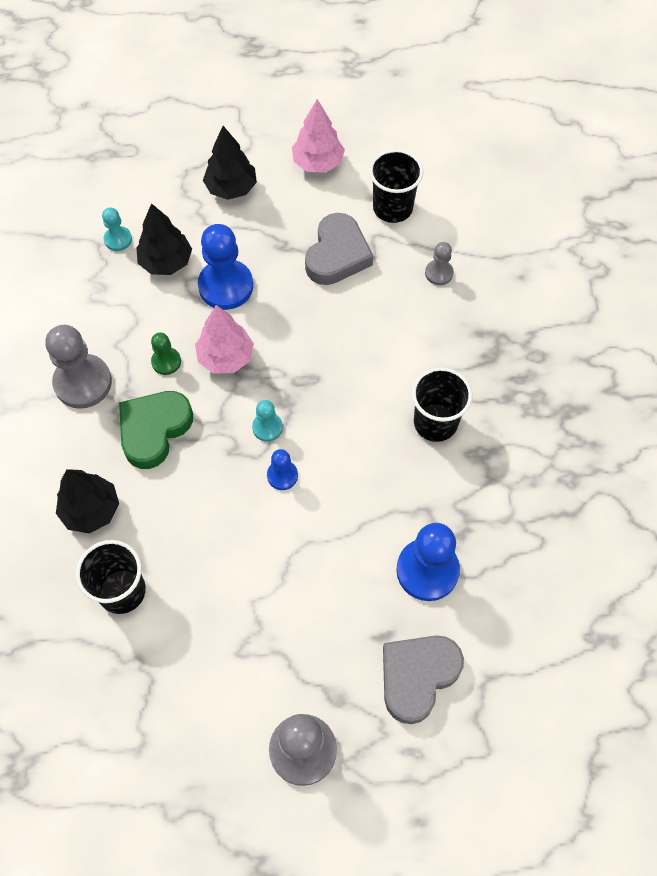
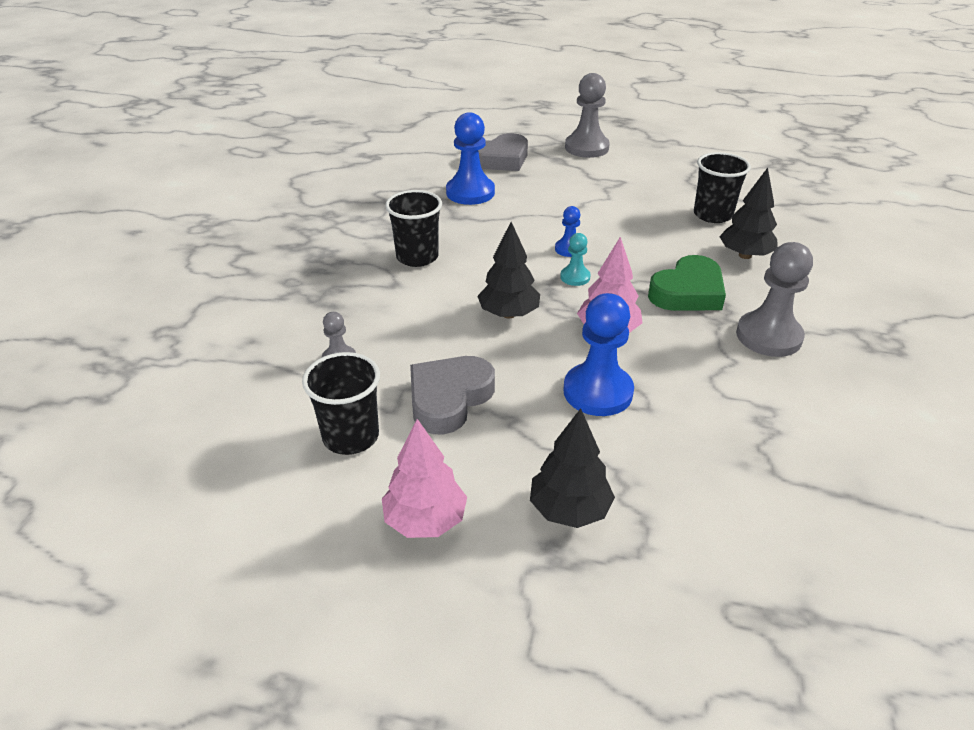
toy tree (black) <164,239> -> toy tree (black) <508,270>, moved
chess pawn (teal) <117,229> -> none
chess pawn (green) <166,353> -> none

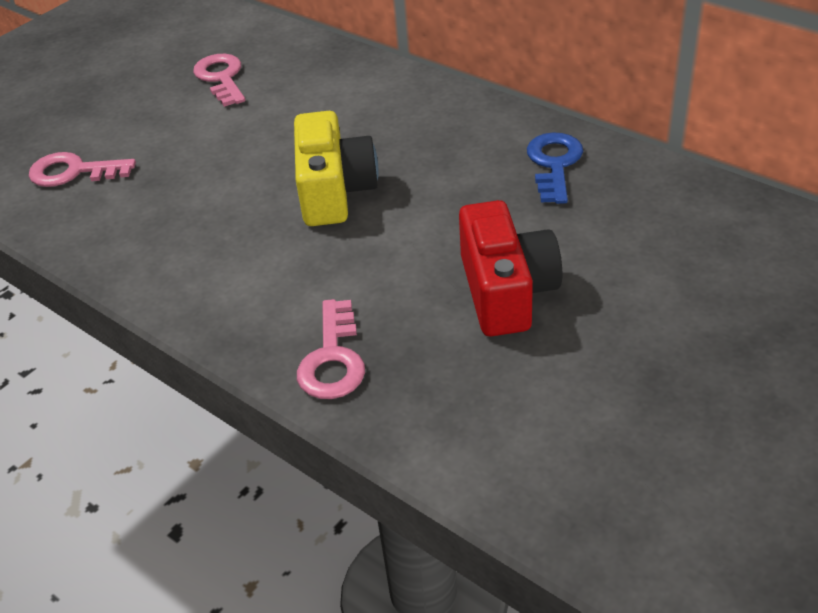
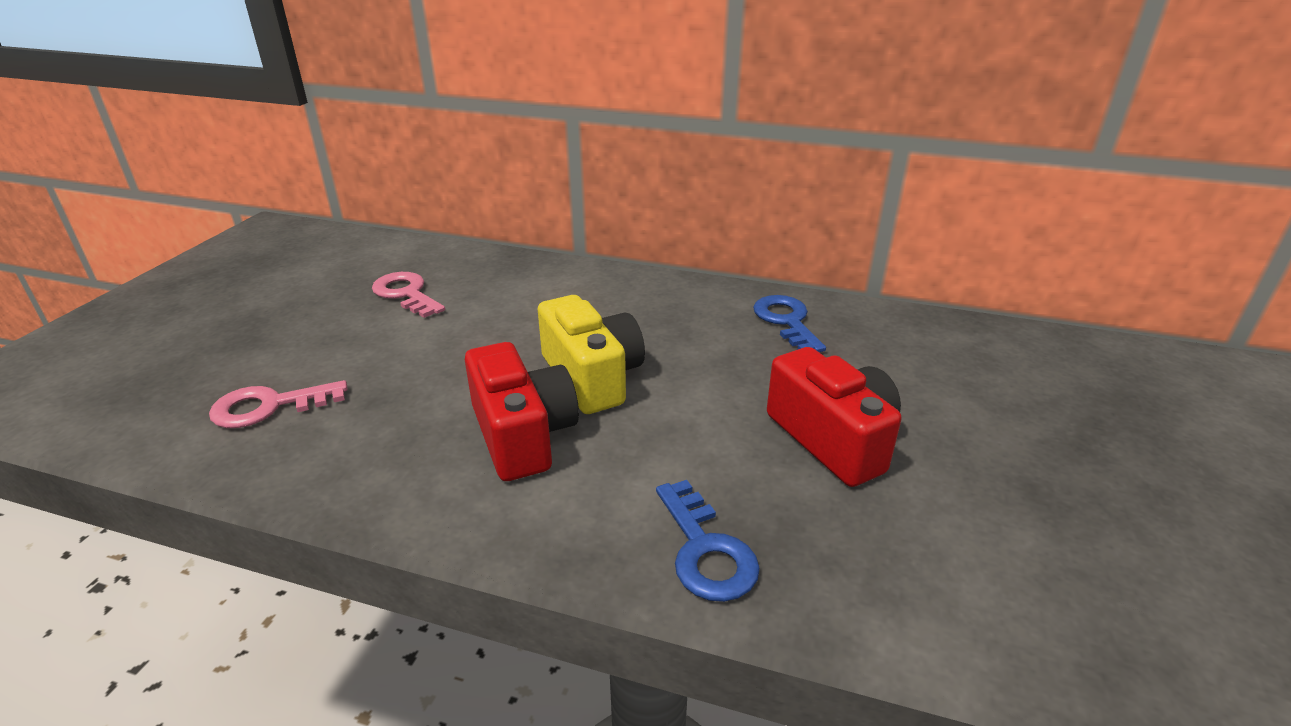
none -> camera (crimson) <522,411>
key (rose-pink) <331,349> -> key (cobalt) <708,541>

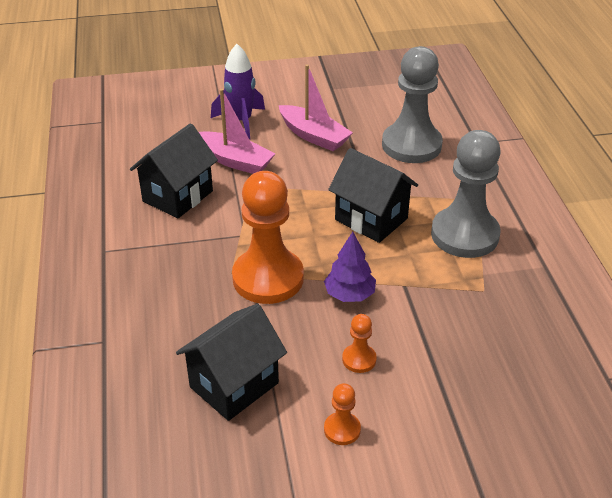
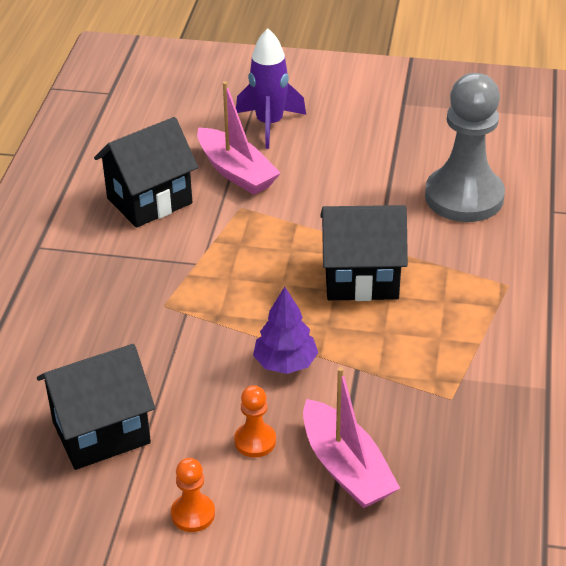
sailboat (rose-pink) <316,107> -> sailboat (rose-pink) <351,437>, moved
toy house (black) <373,195> -> toy house (black) <364,253>, 60 degrees counterclockwise
chess pawn (bright orange) <268,237> -> none
chess pawn (grey) <466,194> -> none

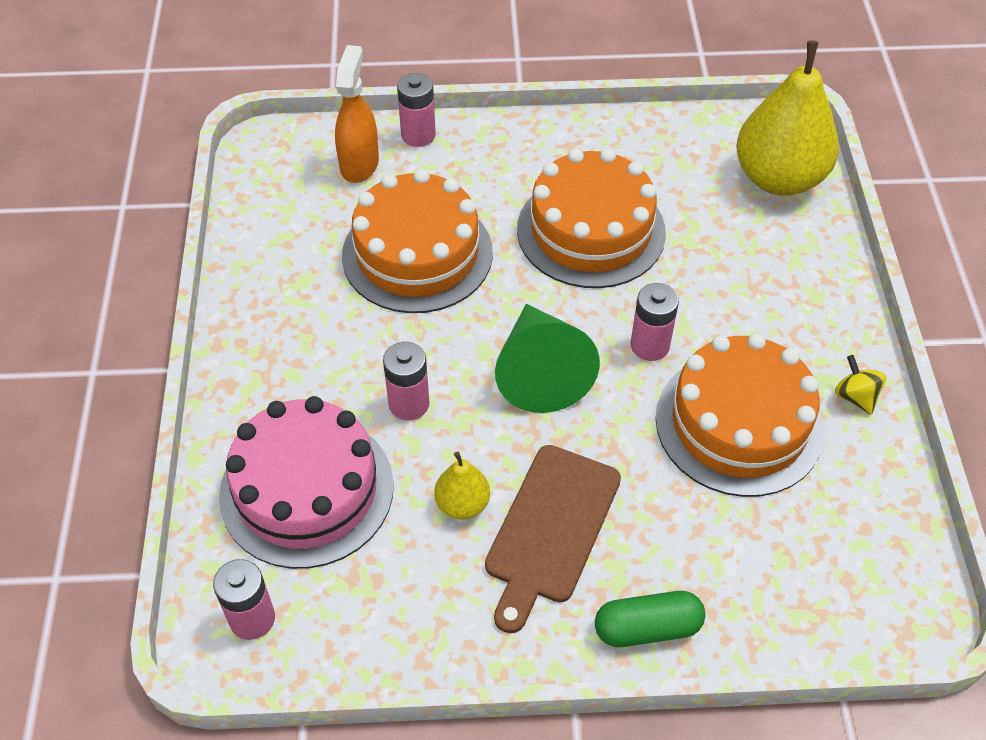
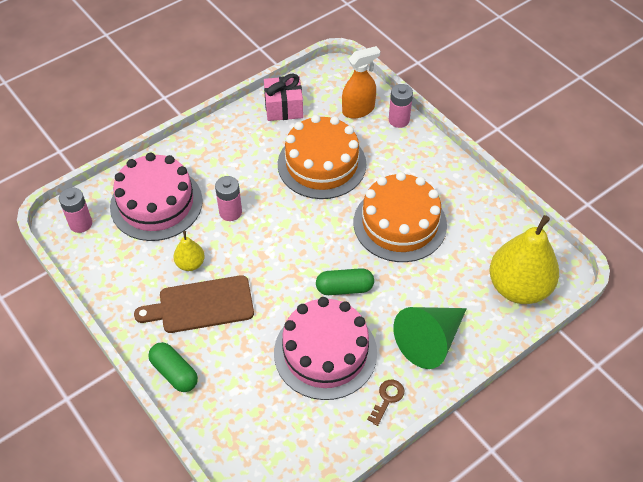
none -> present (rose-pink) <283,97>
layer cake (bright orange) <740,415> -> layer cake (rose-pink) <325,348>
battery (rose-pink) <654,322> -> pill shape (green) <345,281>
whirligig (yellow) <860,385> -> key (brown) <385,402>
cone shape (green) <547,358> -> cone shape (green) <430,338>, moved

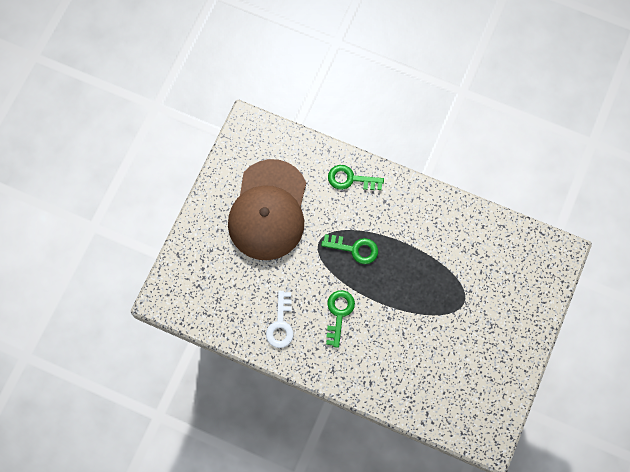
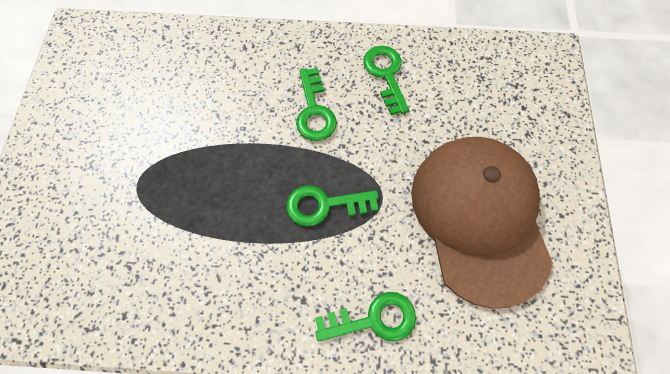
key (white) <279,319> -> key (green) <386,80>

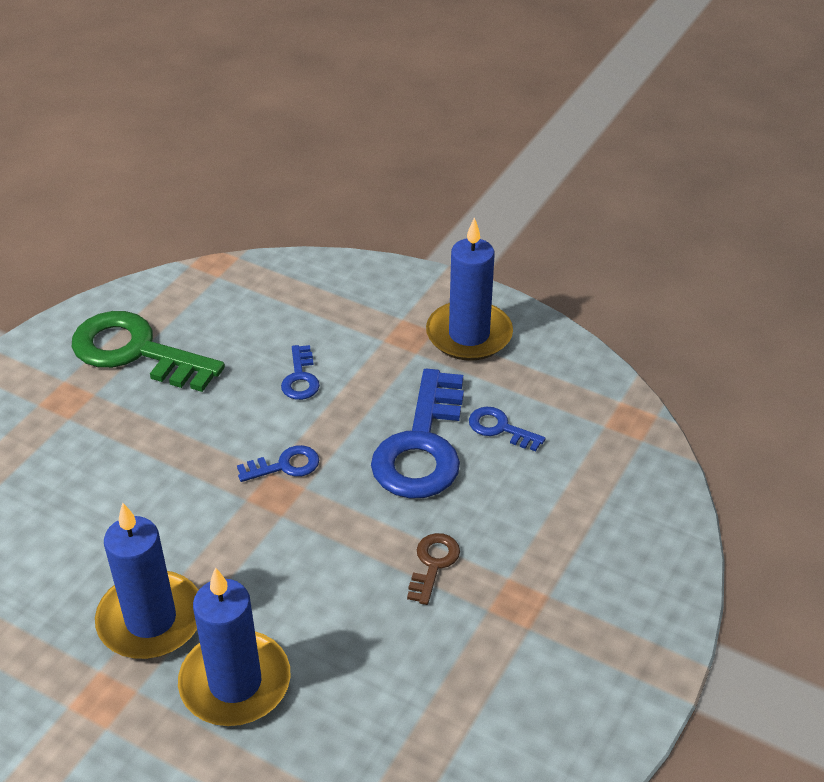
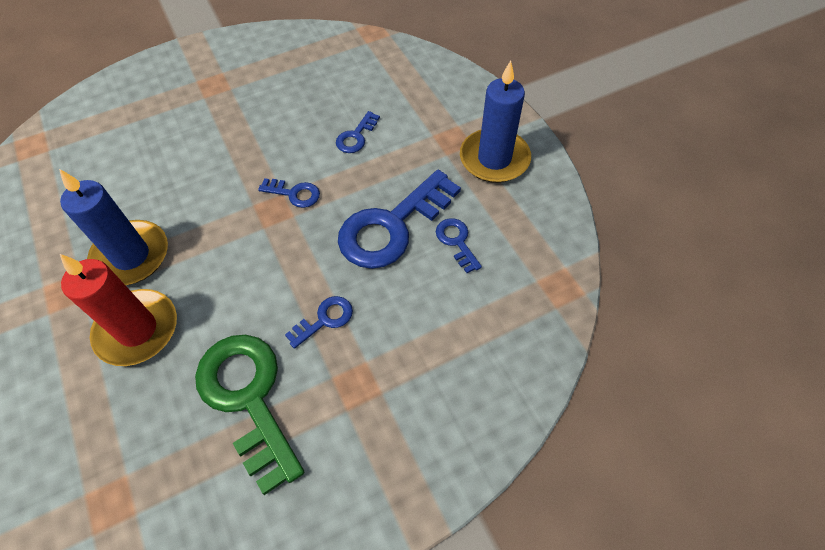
pillar candle (cobalt) <234,646> -> pillar candle (crimson) <118,310>
key (green) <148,351> -> key (green) <249,415>, moved
key (brown) <433,569> -> key (cobalt) <319,322>

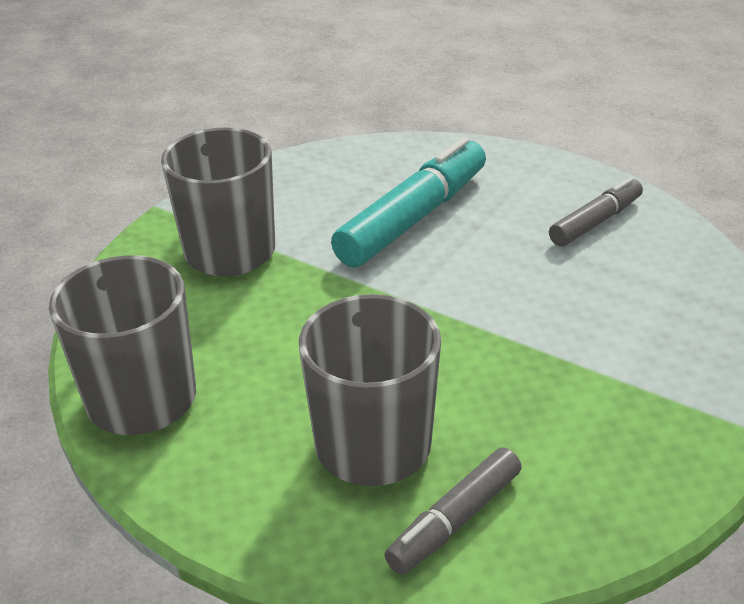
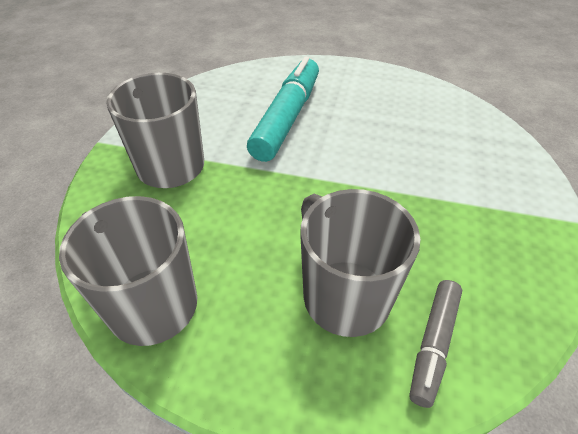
felt pen (grey) <596,212> -> none

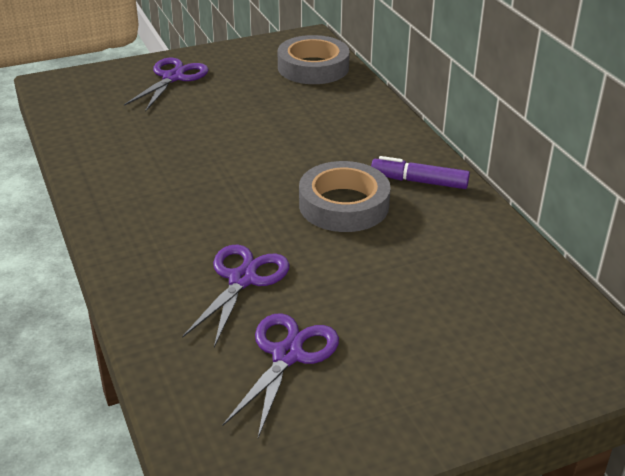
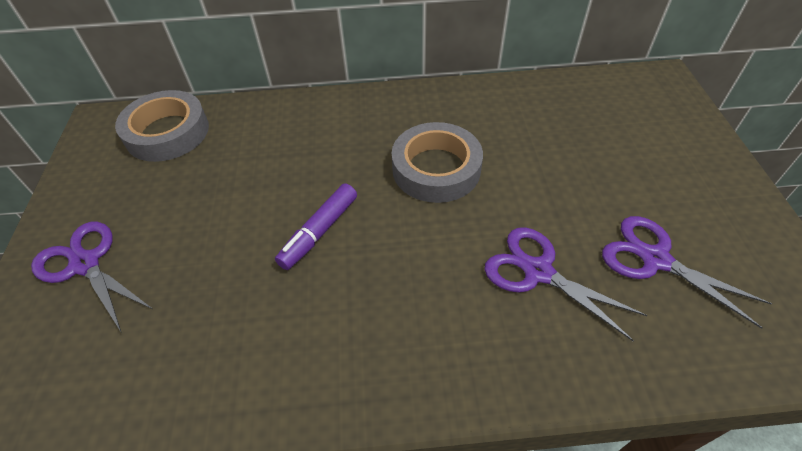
felt pen (violet) <420,172> -> felt pen (violet) <316,226>, moved

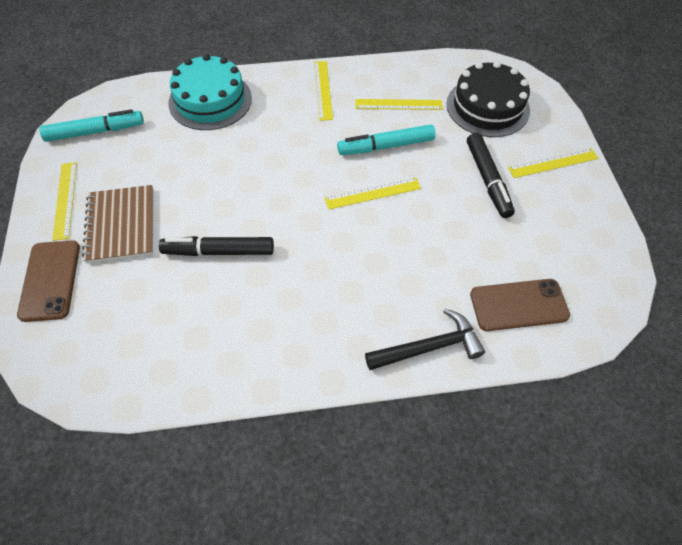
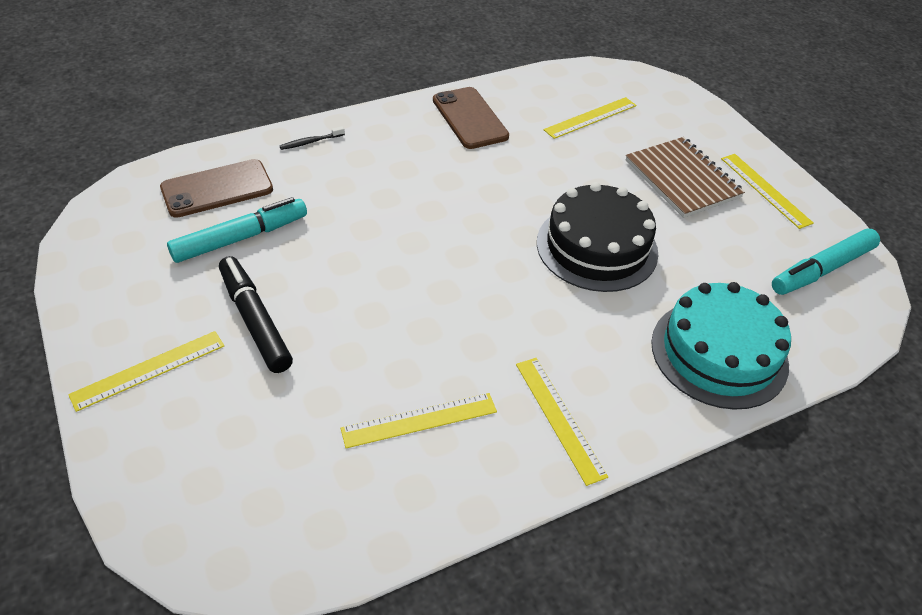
felt pen (teal) <386,139> -> felt pen (teal) <237,230>, moved
hammer (black) <425,339> -> dental brush (black) <312,138>
smartphone (brown) <48,281> -> smartphone (brown) <471,118>, moved
layer cake (black) <488,99> -> layer cake (black) <597,237>, moved
straightedge (yellow) <373,193> -> straightedge (yellow) <590,118>, moved
felt pen (black) <216,246> -> none

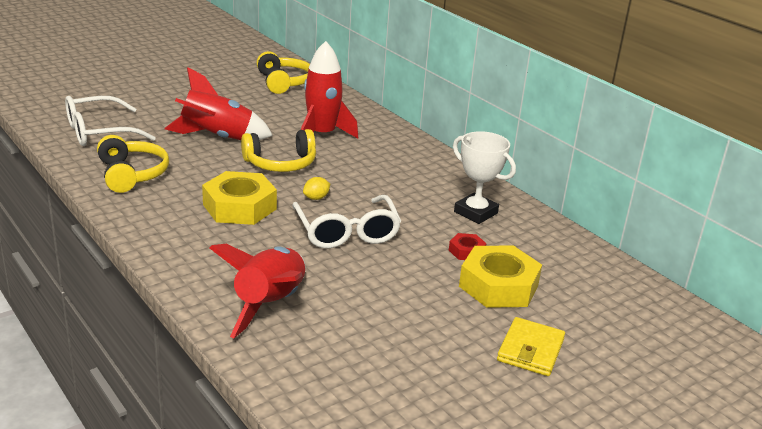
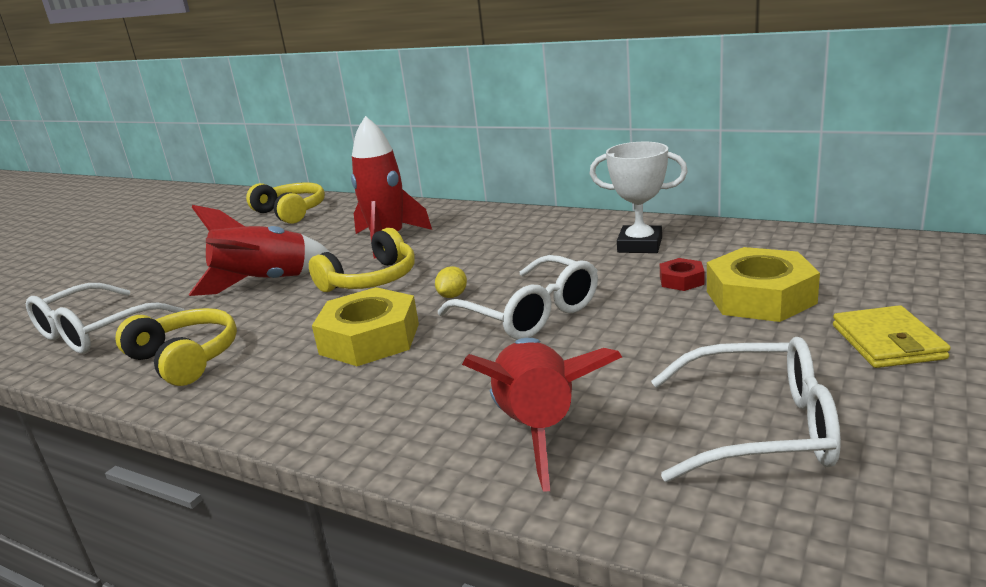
none -> eyeglasses (white) <746,409>

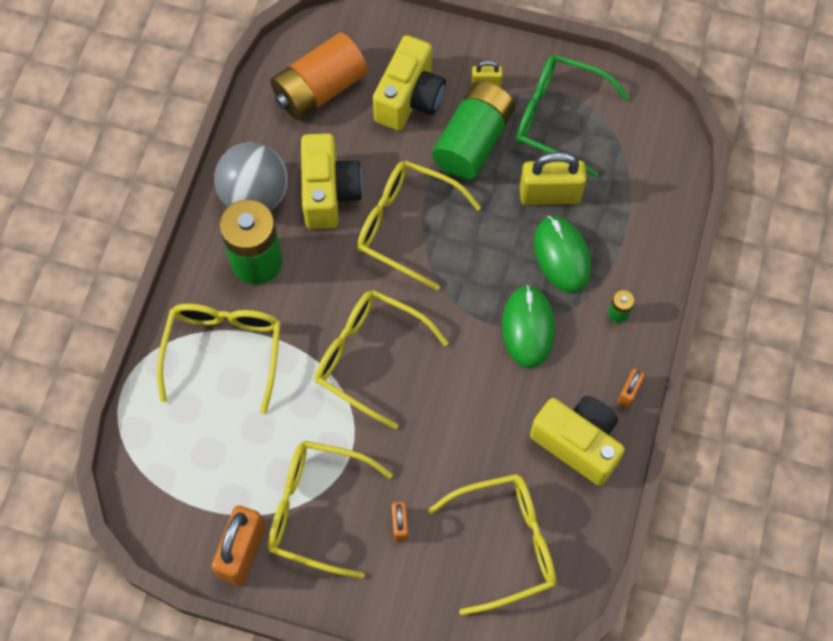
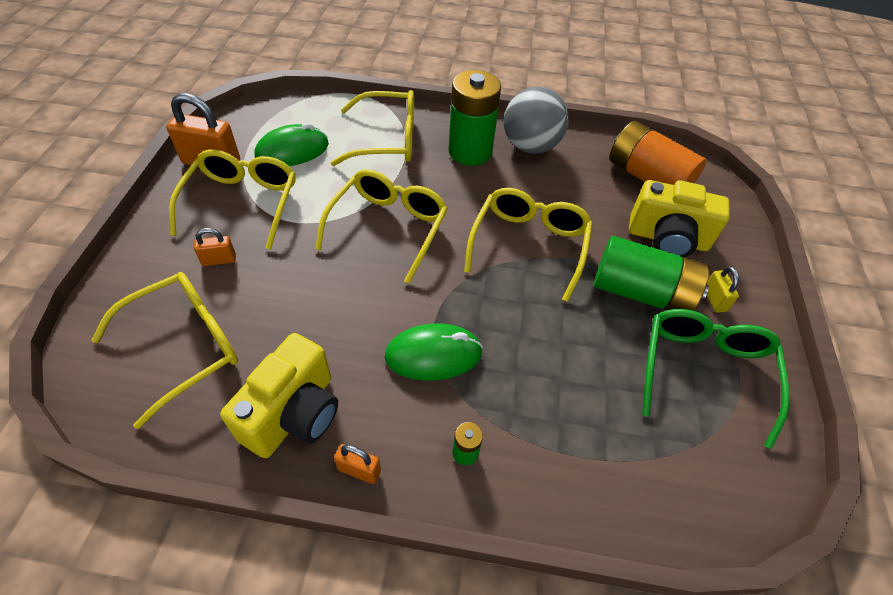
eyeglasses (yellow) <492,544> -> eyeglasses (yellow) <165,350>, 105 degrees counterclockwise
mouse (green) <562,254> -> mouse (green) <291,144>, moved
camera (yellow) <332,181> -> none
padlock (yellow) <553,178> -> none

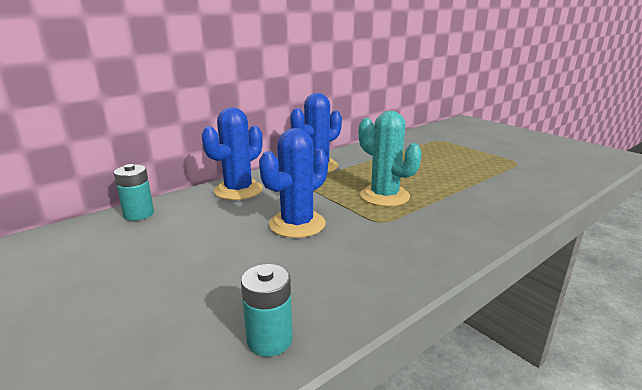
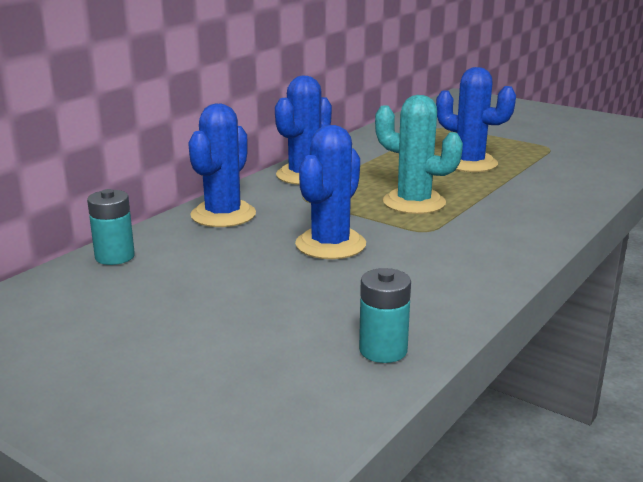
none -> saguaro cactus (cobalt) <476,119>

